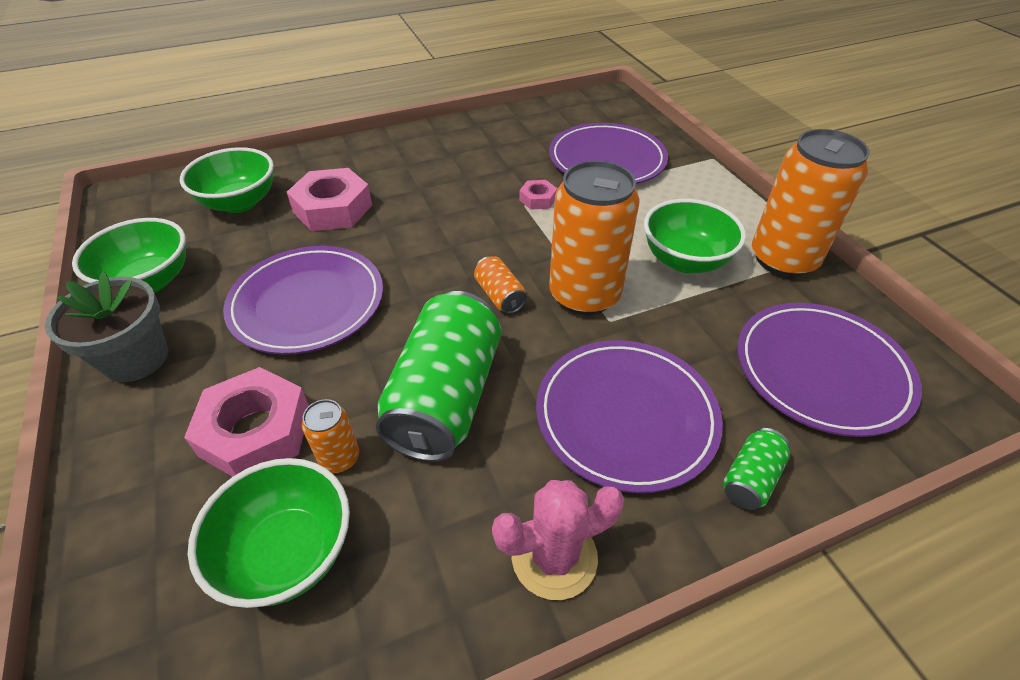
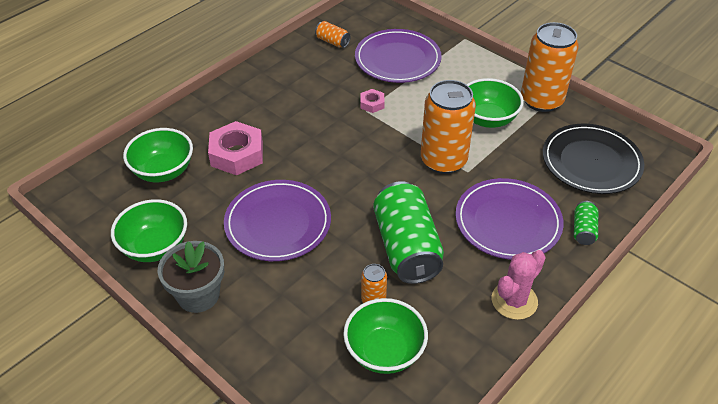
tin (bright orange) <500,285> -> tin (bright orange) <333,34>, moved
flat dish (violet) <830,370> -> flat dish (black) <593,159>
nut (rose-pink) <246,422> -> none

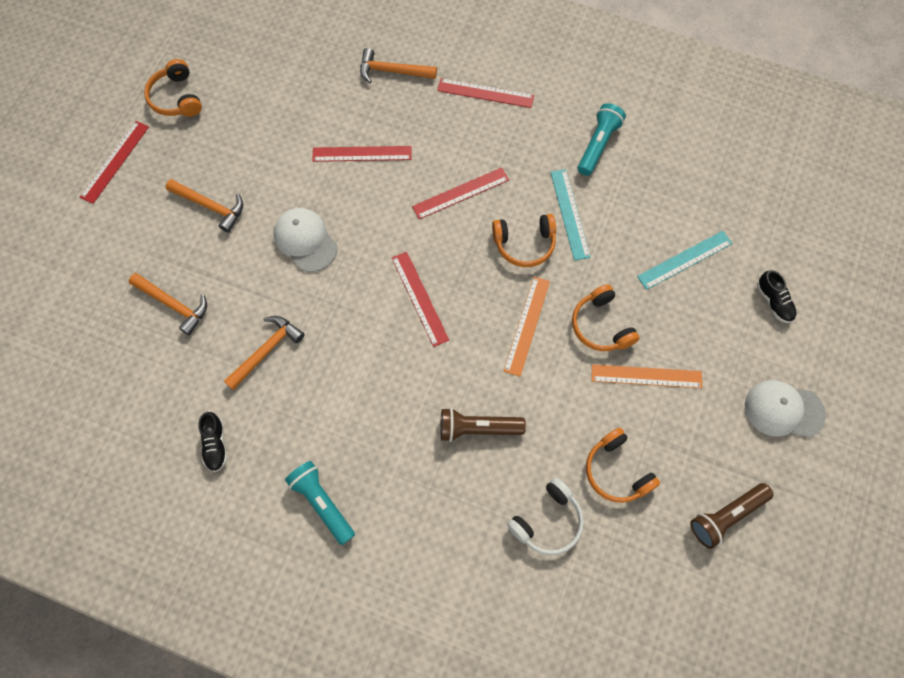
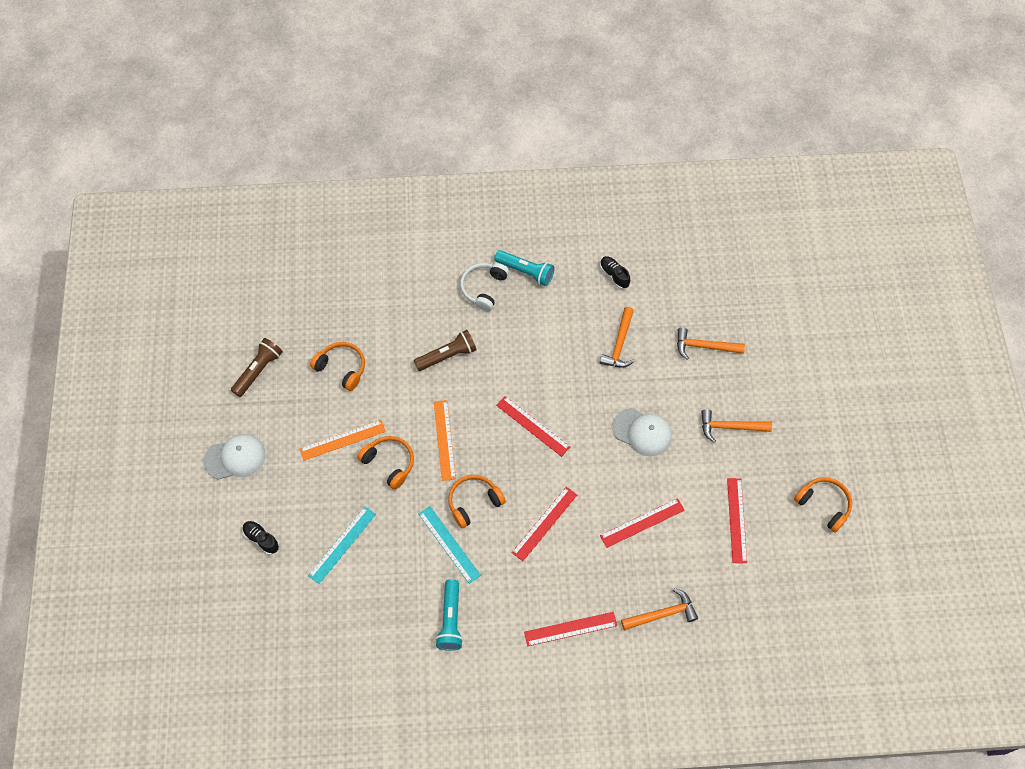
over-ear headphones (white) <545,516> -> over-ear headphones (white) <484,287>, moved
straightedge (crimson) <114,162> -> straightedge (crimson) <737,520>, moved

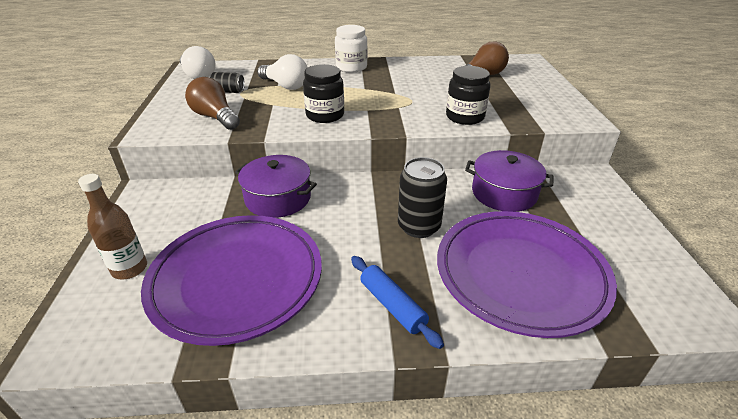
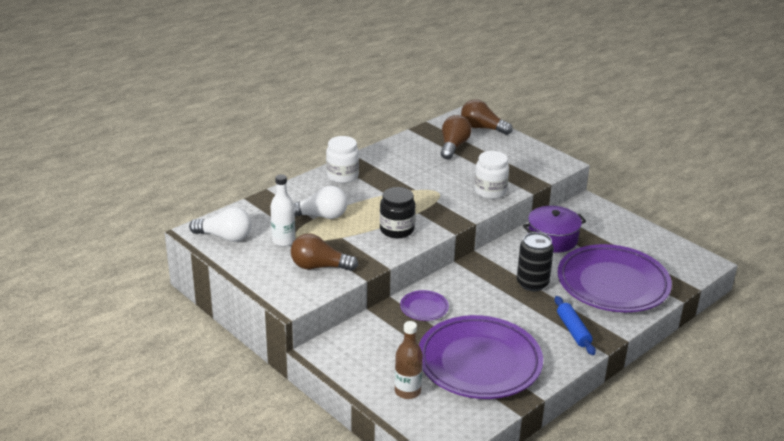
tin (black) <227,82> -> flask (white) <282,210>
pot (violet) <276,186> -> flat dish (violet) <424,305>
none -> light bulb (brown) <487,117>
preserve jar (black) <468,95> -> preserve jar (white) <491,175>
rolling pin (cobalt) <397,302> -> rolling pin (cobalt) <575,325>, 60 degrees clockwise

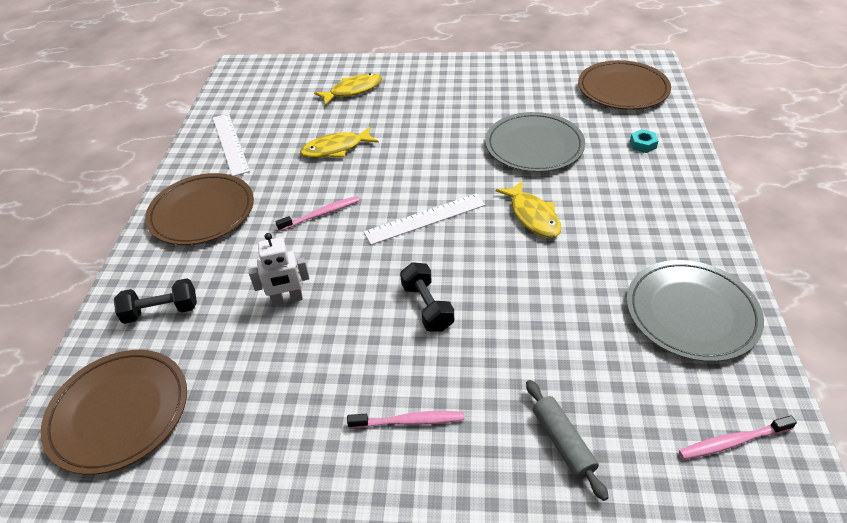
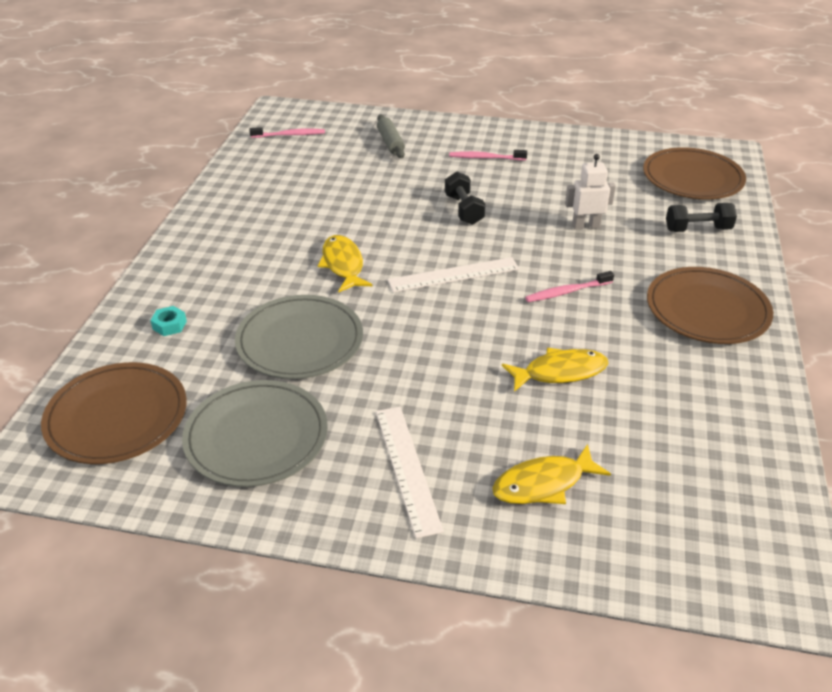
flat dish (grey) <695,311> -> flat dish (grey) <255,433>, moved
straightedge (white) <231,145> -> straightedge (white) <410,472>, moved

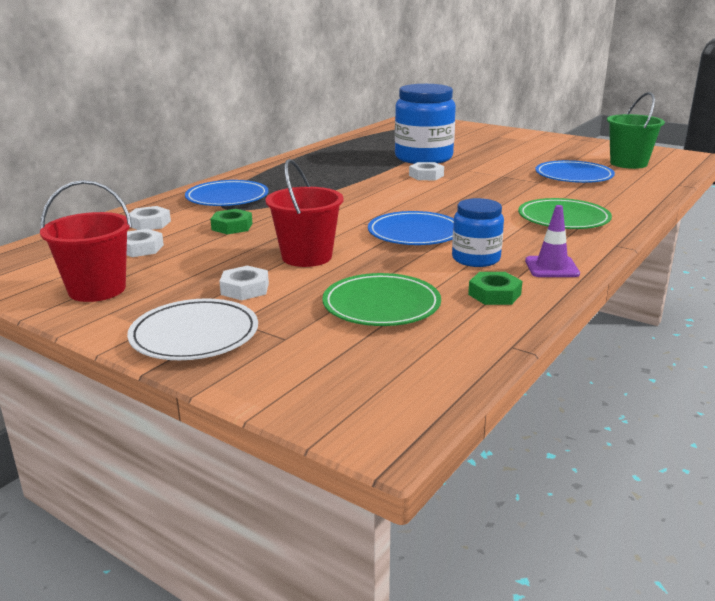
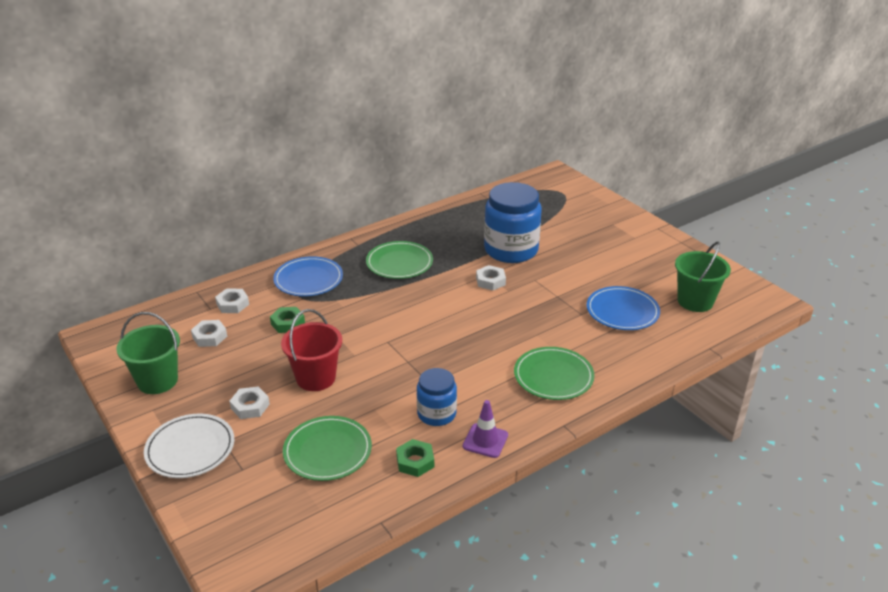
bucket (crimson) <86,241> -> bucket (green) <148,353>
none -> flat dish (green) <399,260>
flat dish (cobalt) <411,228> -> none

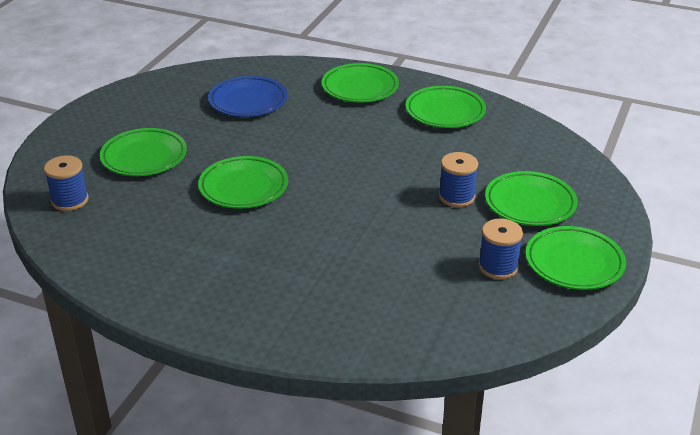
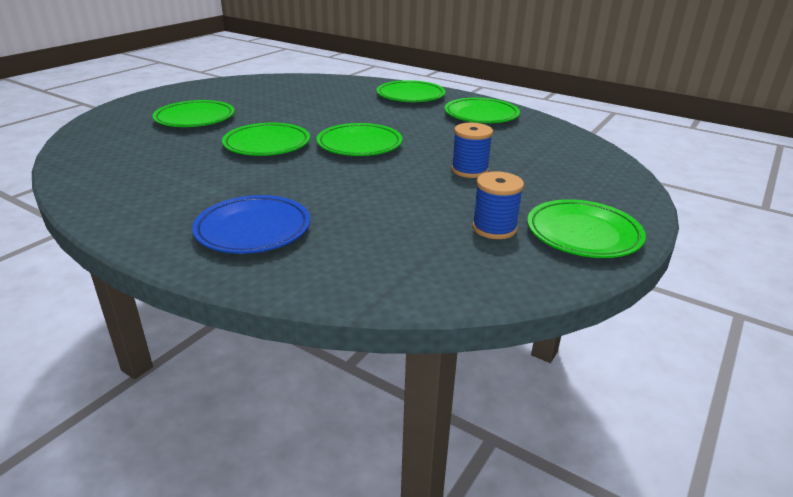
flat dish (cobalt) <247,96> -> flat dish (cobalt) <251,224>, moved
flat dish (green) <531,198> -> flat dish (green) <359,139>, moved
reel of thread (cobalt) <66,183> -> none

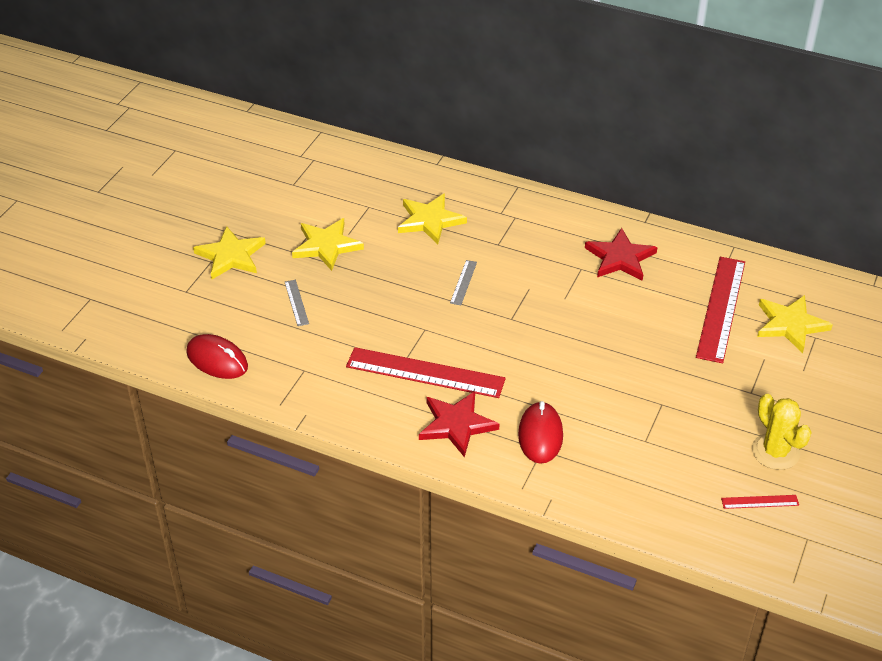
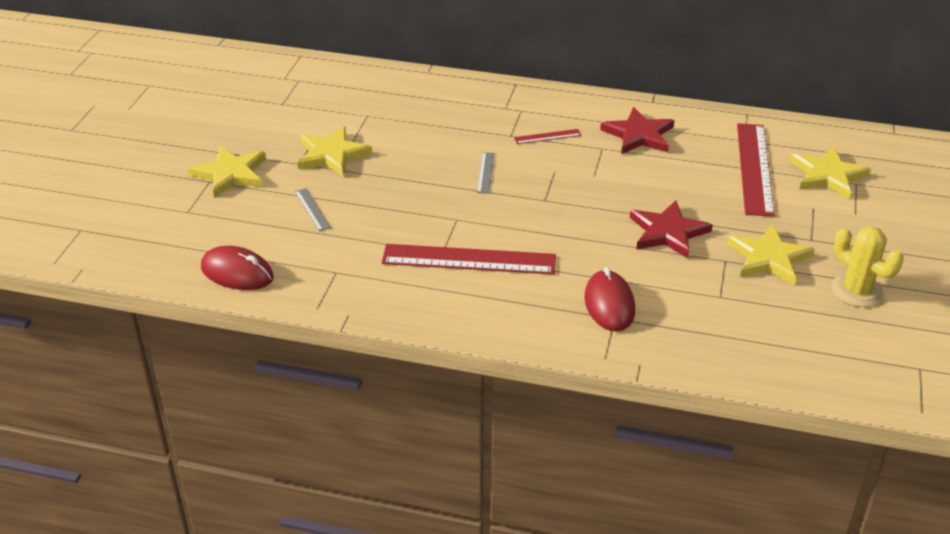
straightedge (crimson) <760,502> -> straightedge (crimson) <547,136>, moved
five-pointed star (crimson) <459,424> -> five-pointed star (crimson) <671,229>, moved
five-pointed star (yellow) <432,218> -> five-pointed star (yellow) <770,254>, moved

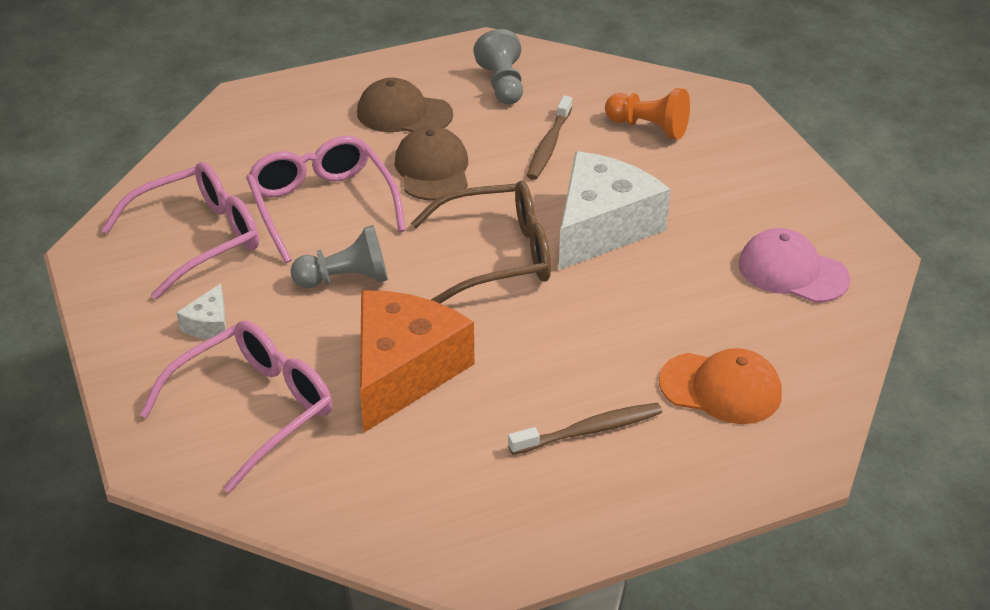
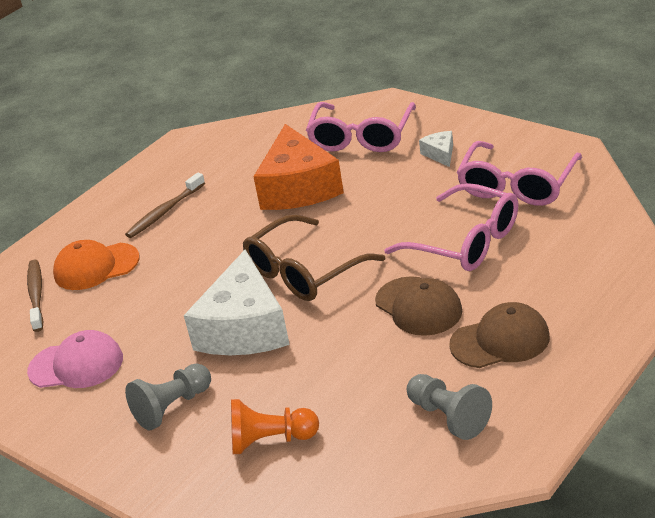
dental brush (brown) <549,137> -> dental brush (brown) <35,296>, moved
chess pawn (grey) <339,256> -> chess pawn (grey) <168,396>, moved

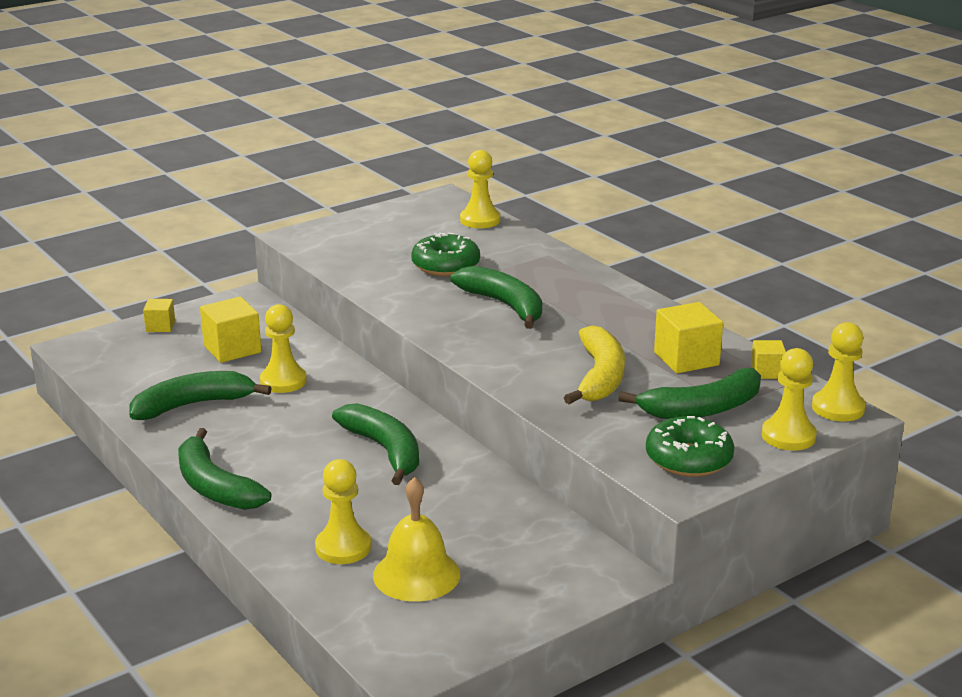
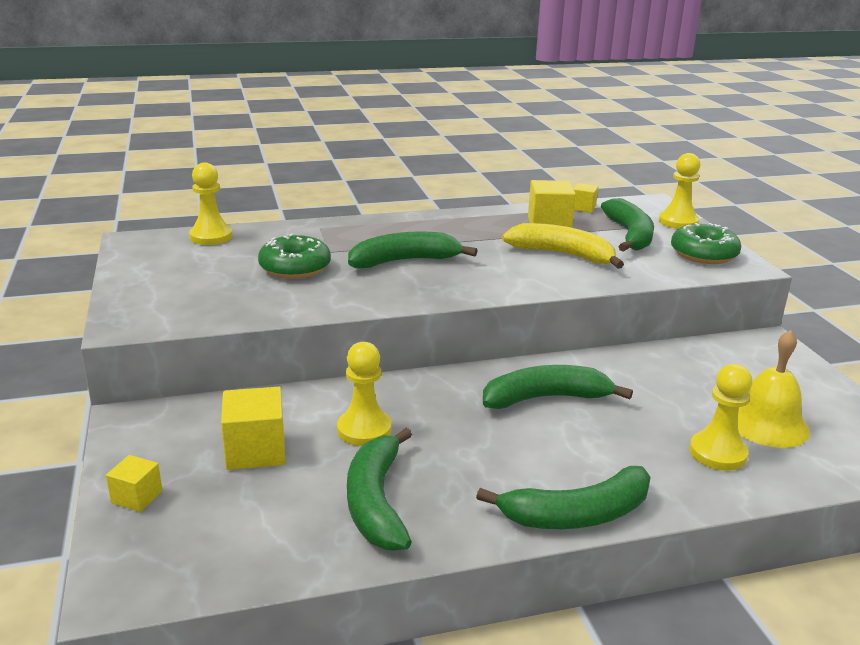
chess pawn (yellow) <839,372> -> none

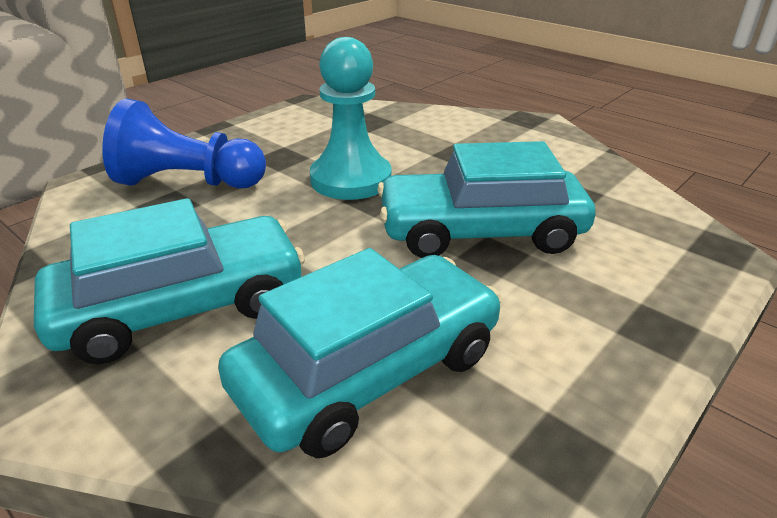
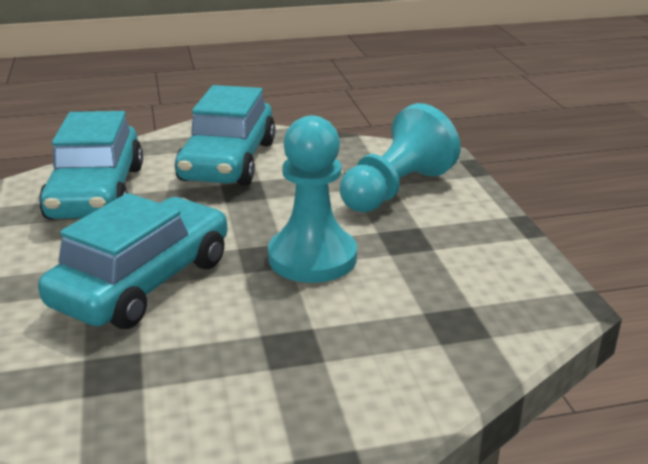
chess pawn (cobalt) <184,143> -> chess pawn (teal) <400,158>

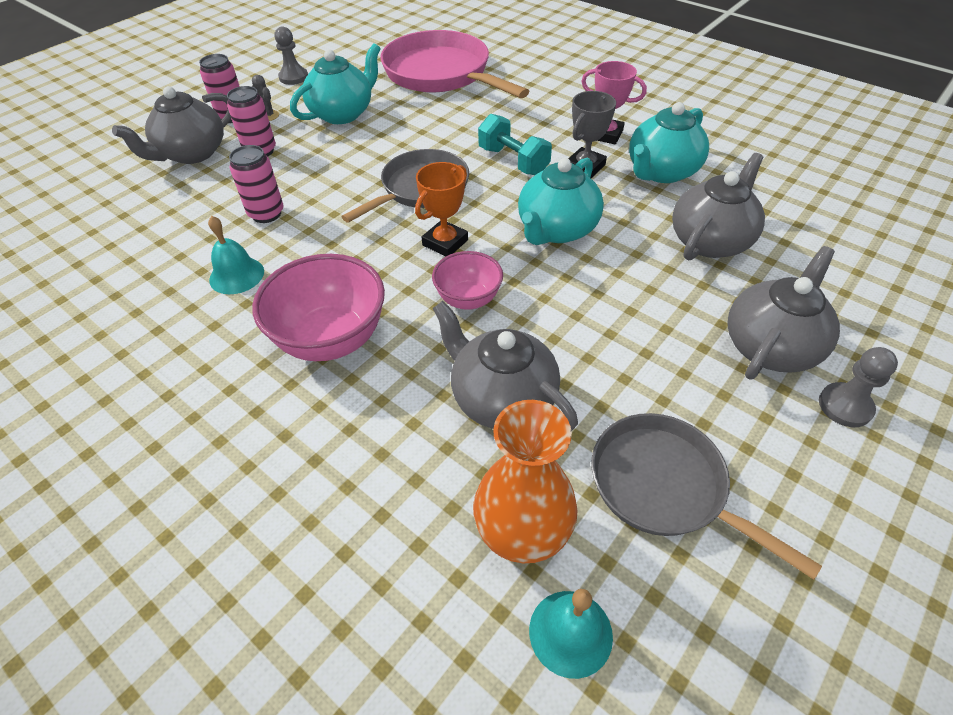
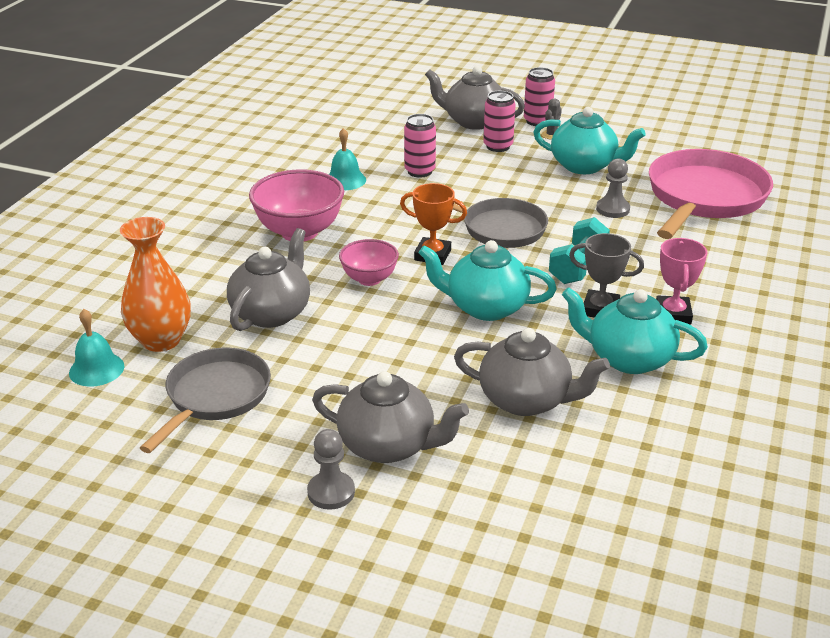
chess pawn (grey) <291,56> -> chess pawn (grey) <613,188>, moved

